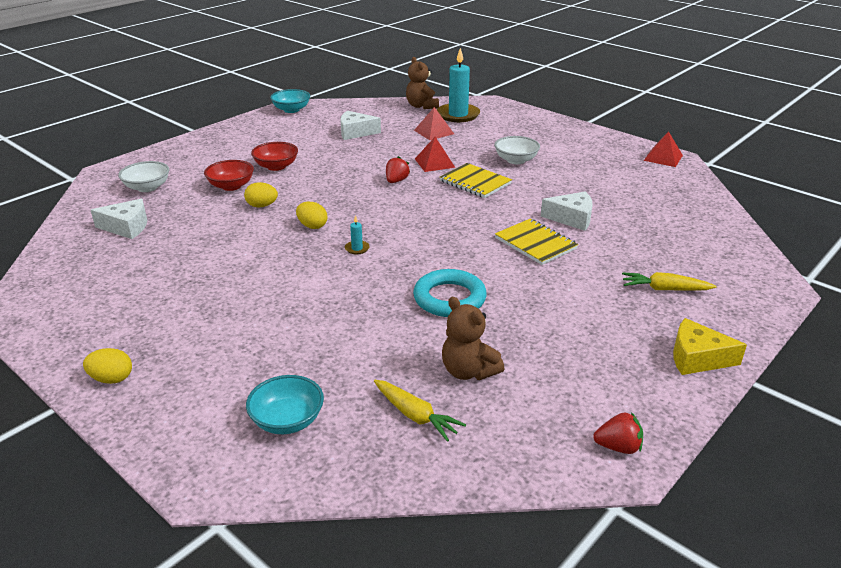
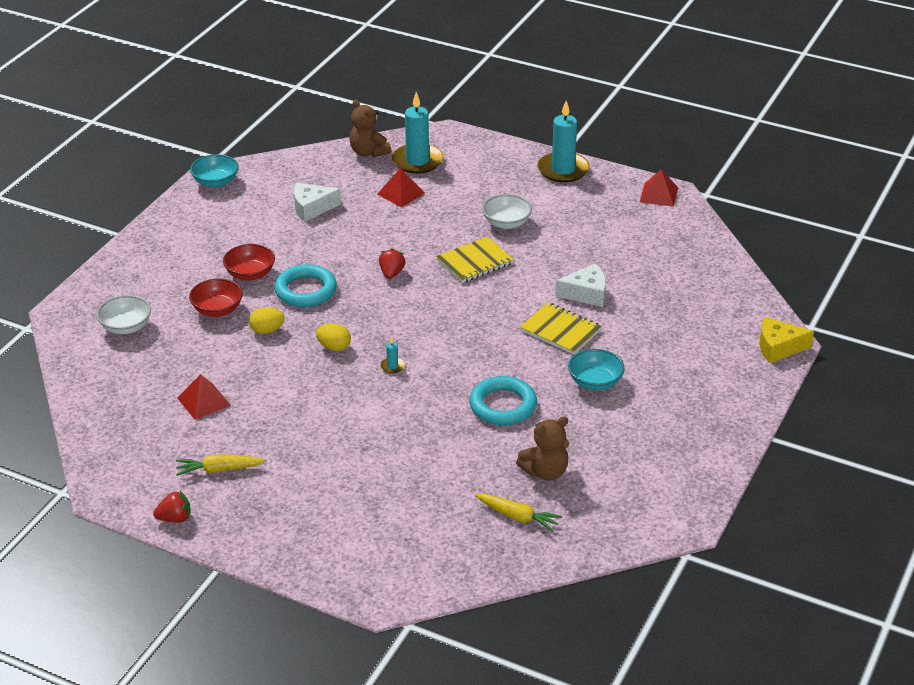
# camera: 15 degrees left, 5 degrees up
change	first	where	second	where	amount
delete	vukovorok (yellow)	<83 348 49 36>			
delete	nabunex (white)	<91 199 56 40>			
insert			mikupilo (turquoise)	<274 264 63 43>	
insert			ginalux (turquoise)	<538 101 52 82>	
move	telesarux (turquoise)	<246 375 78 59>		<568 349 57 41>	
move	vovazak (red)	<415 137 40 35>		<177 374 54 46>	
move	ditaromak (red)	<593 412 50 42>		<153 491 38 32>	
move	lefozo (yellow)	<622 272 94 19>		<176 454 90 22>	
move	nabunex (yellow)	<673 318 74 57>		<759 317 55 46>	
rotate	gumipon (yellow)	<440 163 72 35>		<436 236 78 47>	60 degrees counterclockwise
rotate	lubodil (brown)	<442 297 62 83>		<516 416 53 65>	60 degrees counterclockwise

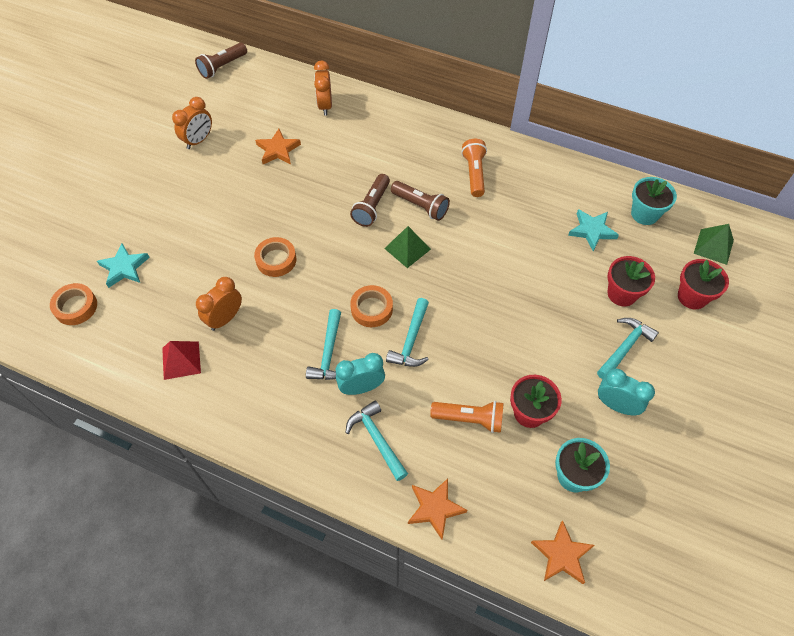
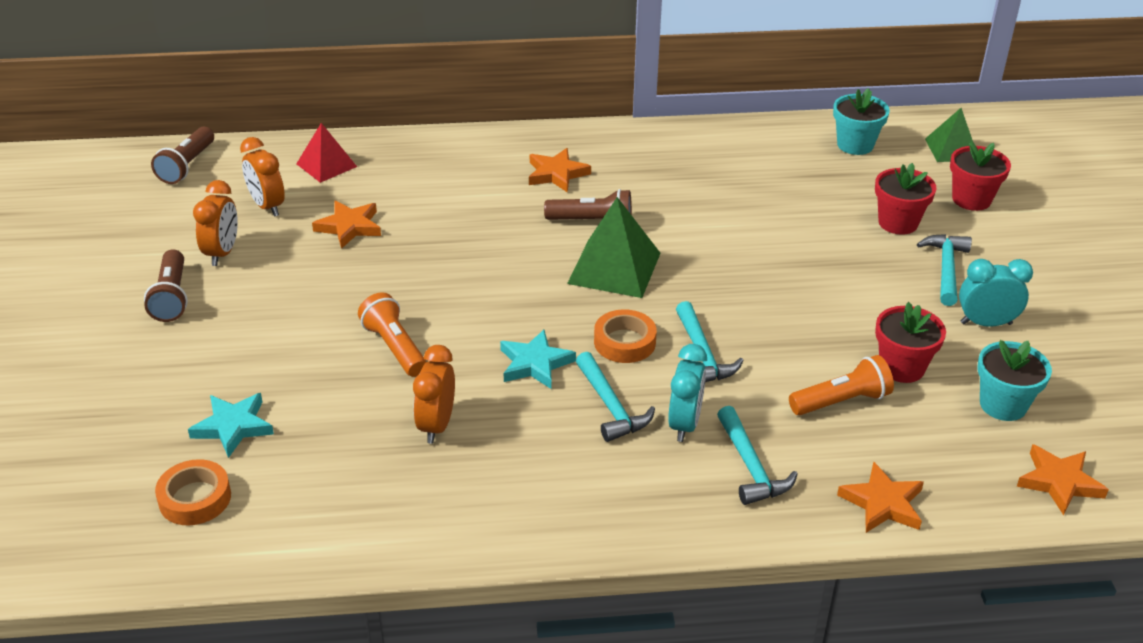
# camera: 30 degrees left, 20 degrees down
change	first	where	second	where	amount
delete	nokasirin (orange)	<254 237 43 40>			
insert			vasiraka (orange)	<529 148 62 44>	
move	vovazak (red)	<162 341 39 39>		<296 123 61 60>	
move	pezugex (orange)	<314 61 18 55>		<240 137 45 80>	
move	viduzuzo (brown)	<350 174 40 53>		<144 249 44 73>	
move	viduzuzo (orange)	<461 139 26 58>		<358 292 68 85>	
move	vasiraka (turquoise)	<568 209 51 42>		<500 329 76 60>	
rotate	pezugex (turquoise)	<336 353 49 42>		<668 344 39 98>	150 degrees clockwise
rotate	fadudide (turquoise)	<345 400 63 81>		<717 406 81 99>	135 degrees counterclockwise
resize	vovazak (green)	<384 226 47 42>		<567 197 93 101>	x1.58

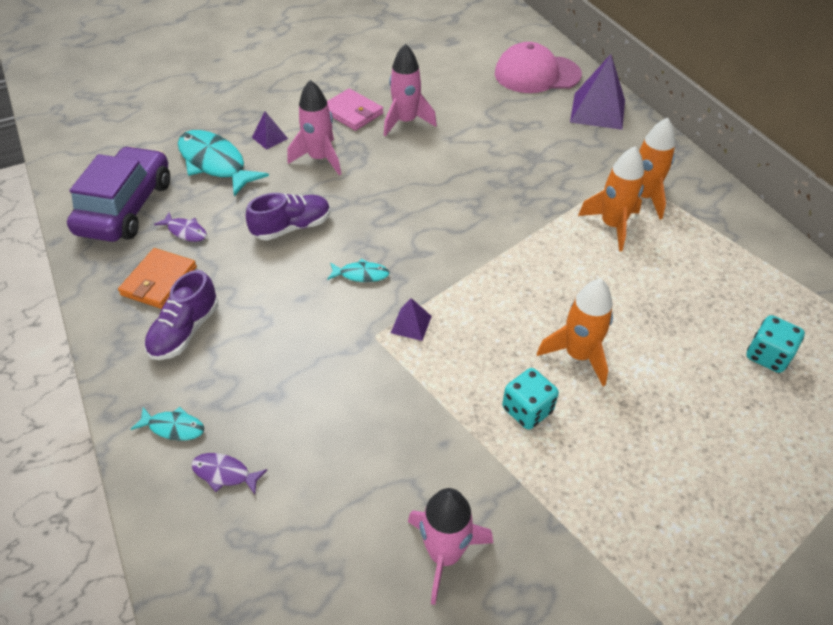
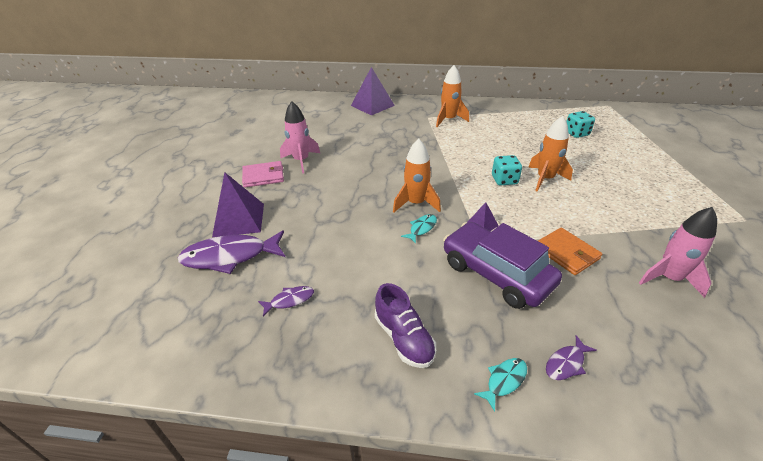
# camera: 55 degrees left, 10 degrees down
change	first	where	second	where	amount
delete	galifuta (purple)	<246 193 84 48>			
delete	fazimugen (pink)	<287 80 54 95>			
delete	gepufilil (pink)	<495 42 87 51>			
move	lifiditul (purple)	<67 146 103 96>		<443 222 119 87>	
move	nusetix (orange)	<118 248 79 61>		<538 228 64 47>	
move	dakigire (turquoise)	<502 368 57 62>		<492 155 30 31>	
move	fazimugen (orange)	<578 146 66 105>		<393 139 48 73>	
recolor	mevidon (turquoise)	<178 130 91 66>	mevidon (purple)	<178 230 107 44>	
resize	vovazak (purple)	<252 111 36 39>		<212 172 52 65>	x2.03

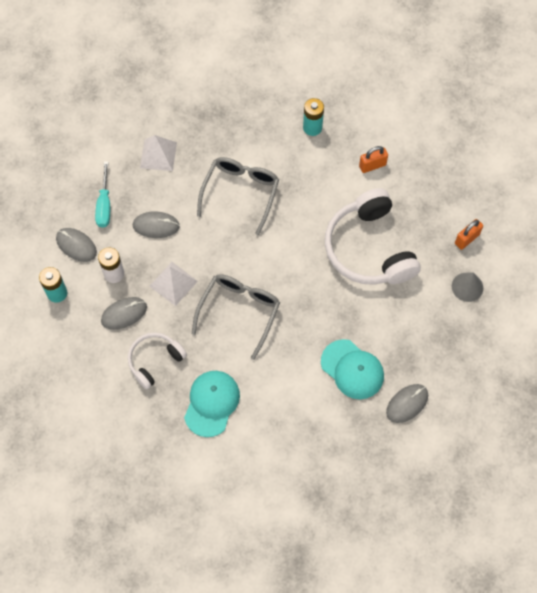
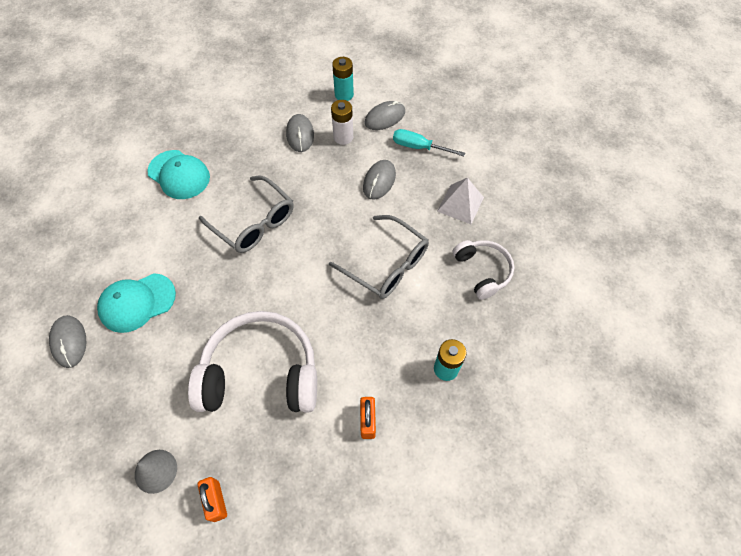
# camera: 110 degrees right, 5 degrees down
change	first	where	second	where	amount
delete	vovazak (white)	<150 262 48 44>			
move	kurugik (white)	<128 332 59 57>		<453 240 61 60>	

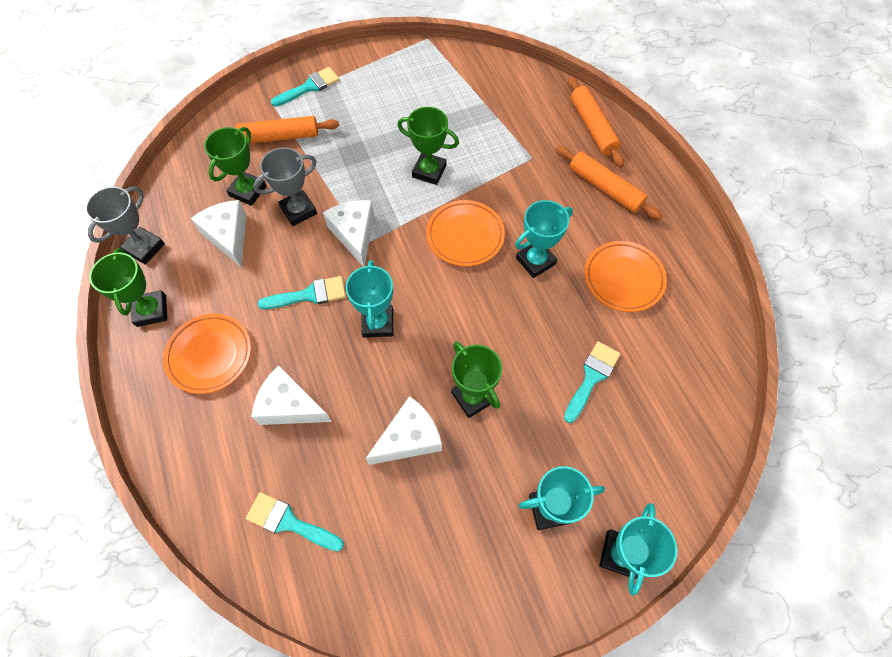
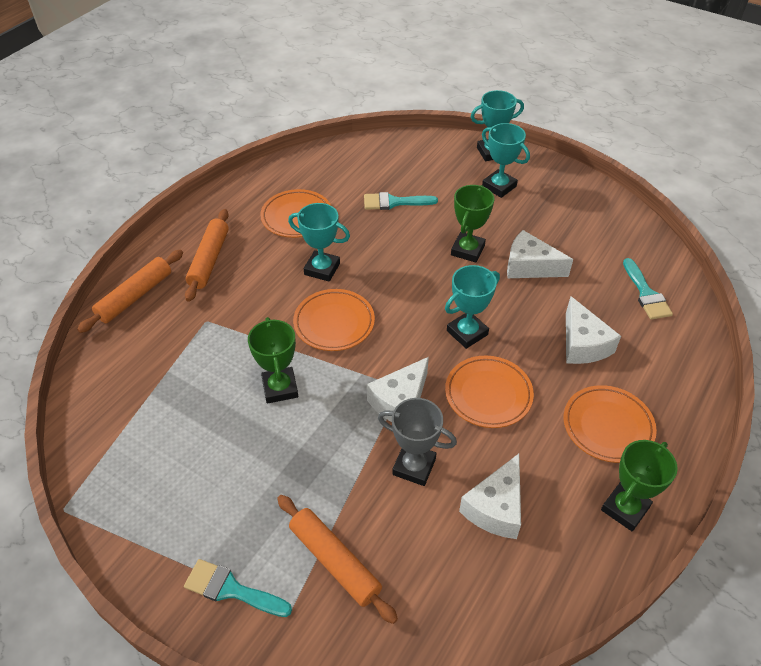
# camera: 125 degrees left, 15 degrees down
change	first	where	second	where	amount
delete	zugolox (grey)	<85 186 80 79>			
delete	zugolox (green)	<204 127 63 79>			
replace	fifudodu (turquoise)	<258 276 88 33>	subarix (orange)	<445 356 89 72>	

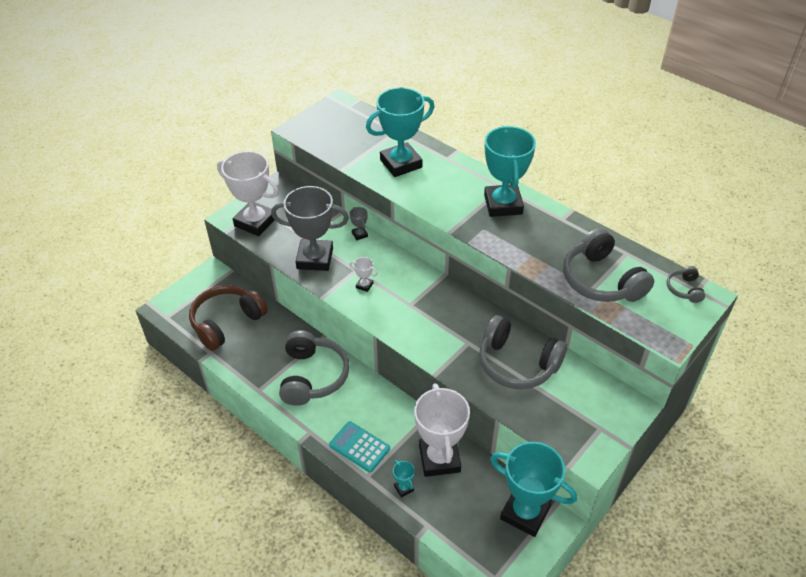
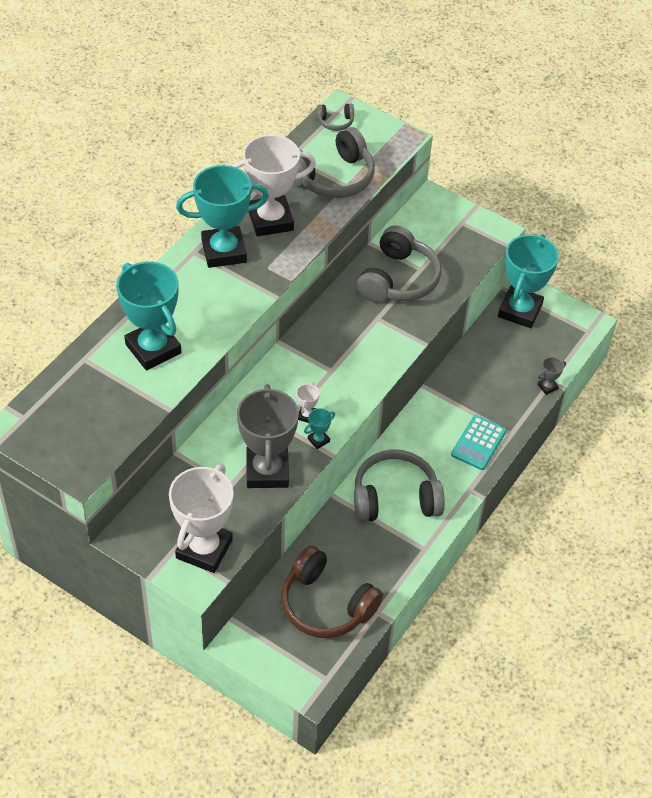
# camera: 100 degrees left, 5 degrees up
change	first	where	second	where	amount
move	zugolox (grey)	<349 207 19 33>		<538 357 28 38>	
move	zugolox (turquoise)	<393 460 22 38>		<304 408 31 41>	
move	zugolox (white)	<414 383 56 94>		<232 135 84 101>	

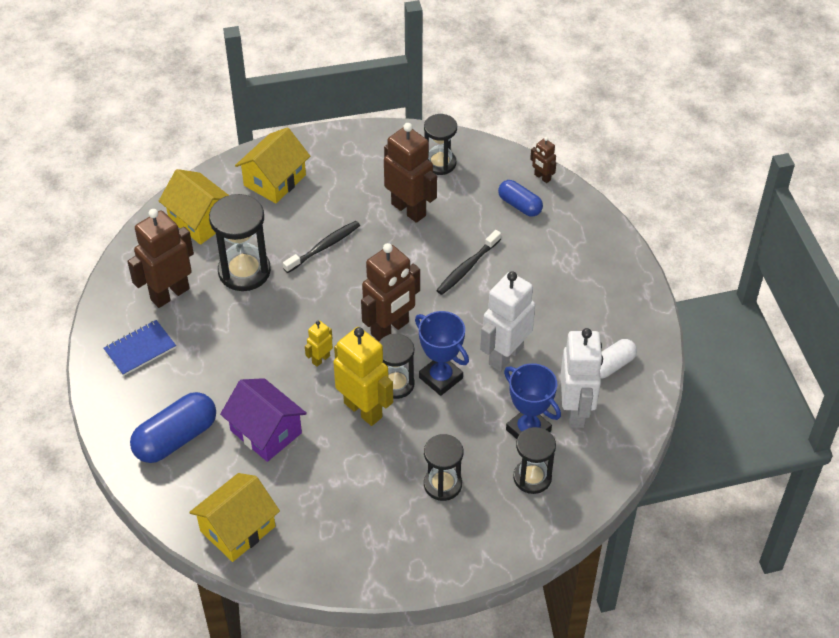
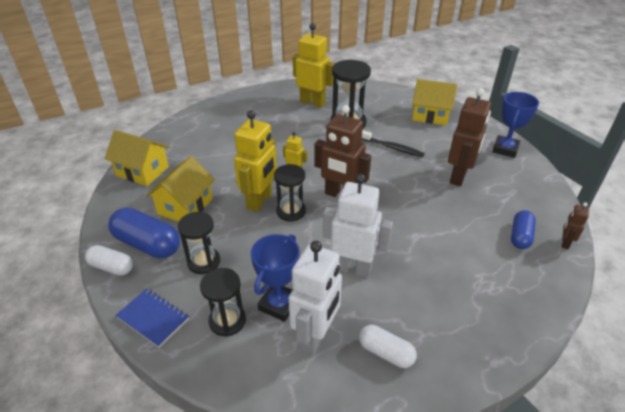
# camera: 70 degrees right, 10 degrees down
change	first	where	second	where	amount
delete	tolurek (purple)	<220 378 87 84>			
delete	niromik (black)	<424 114 33 61>			
delete	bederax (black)	<436 230 65 65>			
insert			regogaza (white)	<85 245 48 31>	
move	gumipon (blue)	<104 320 72 56>		<115 289 74 59>	
move	regogaza (blue)	<130 392 86 71>		<108 207 72 51>	
move	tolurek (yellow)	<159 169 70 76>		<146 156 69 66>	
move	zugolox (blue)	<415 311 54 85>		<492 92 47 66>	
recolor	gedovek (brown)	<127 209 67 99>	gedovek (yellow)	<293 23 42 85>	
rotate	gedovek (white)	<560 328 43 100>		<288 241 54 114>	45 degrees counterclockwise

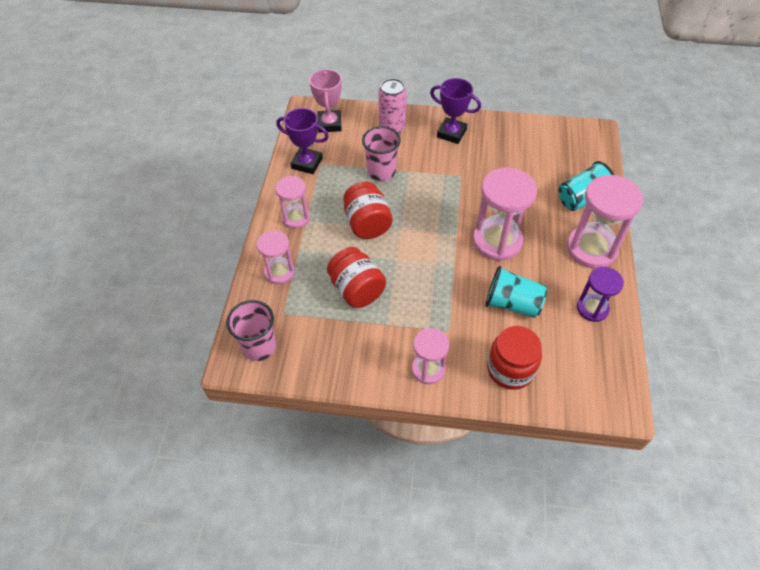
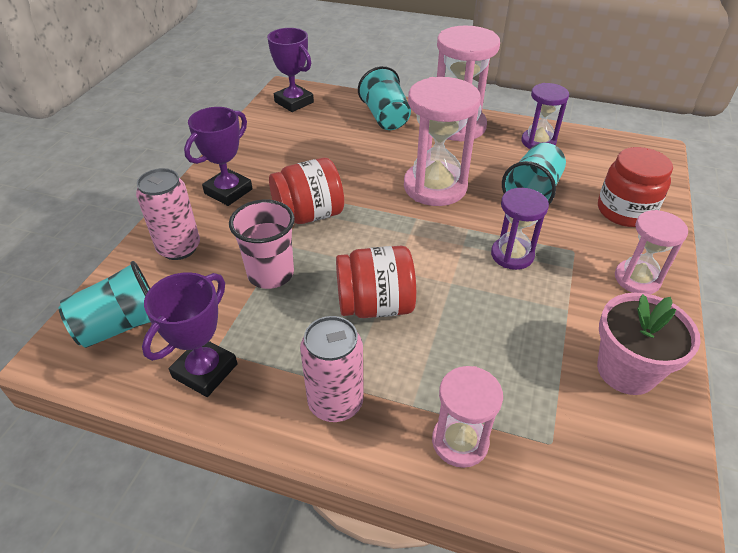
# camera: 80 degrees left, 10 degrees down
change	first	where	second	where	amount
delete	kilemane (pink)	<226 300 50 61>			
insert			zugolox (purple)	<267 28 47 84>	
insert			niromik (purple)	<491 188 58 82>	
insert			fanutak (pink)	<597 293 104 102>	
move	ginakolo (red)	<327 247 59 61>		<269 158 75 66>	
replace	niromik (pink)	<275 176 35 53>	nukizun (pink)	<300 316 64 106>	
replace	zugolox (pink)	<309 69 33 64>	kilemane (turquoise)	<59 261 91 87>	

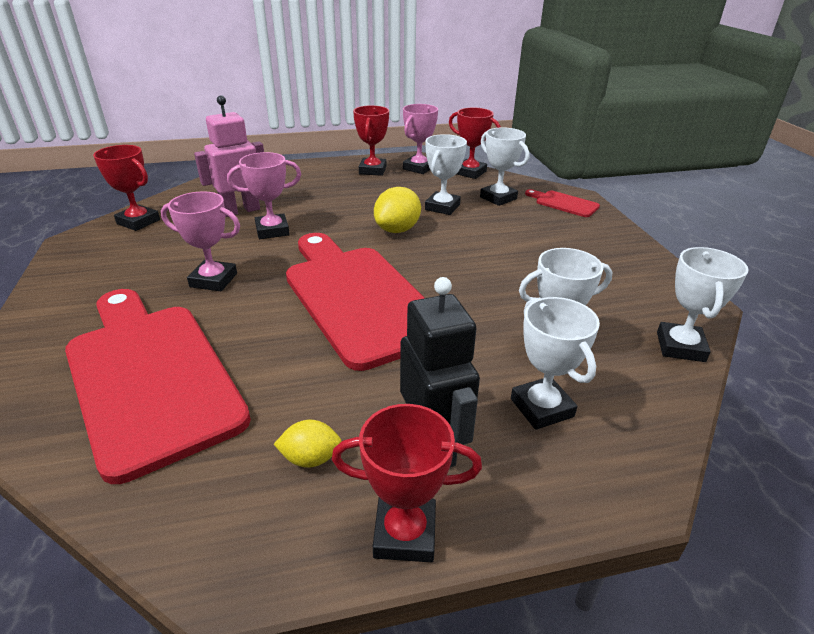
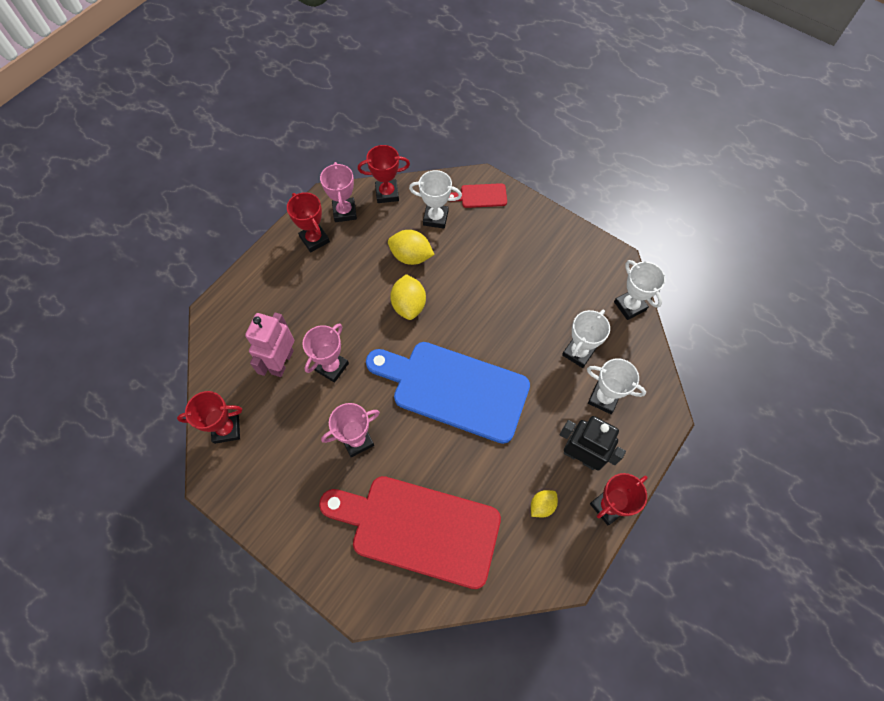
# camera: 40 degrees left, 30 degrees up
change	first	where	second	where	amount
replace	zugolox (white)	<425 134 42 81>	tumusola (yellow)	<388 230 47 35>	
recolor	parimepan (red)	<286 233 138 138>	parimepan (blue)	<366 342 164 102>	

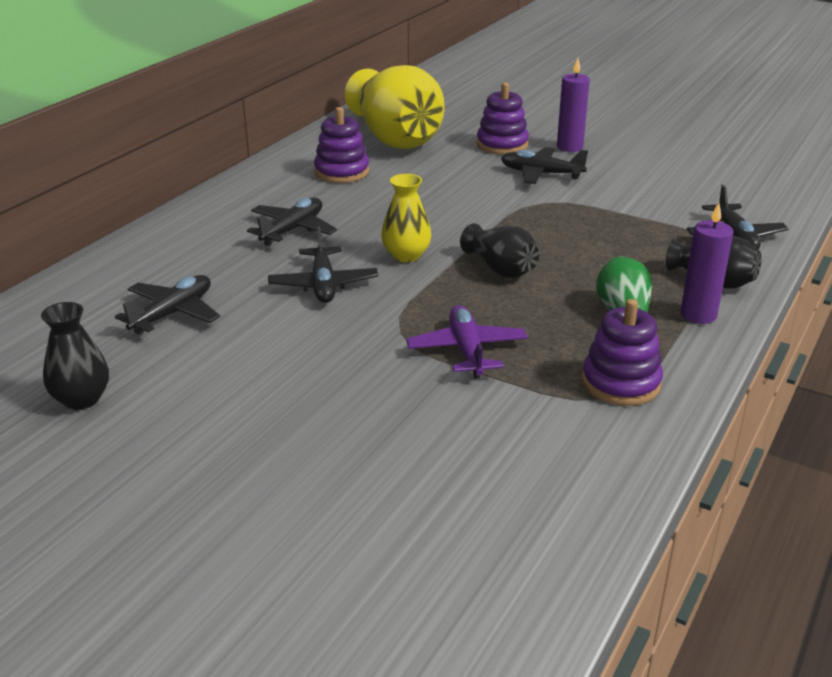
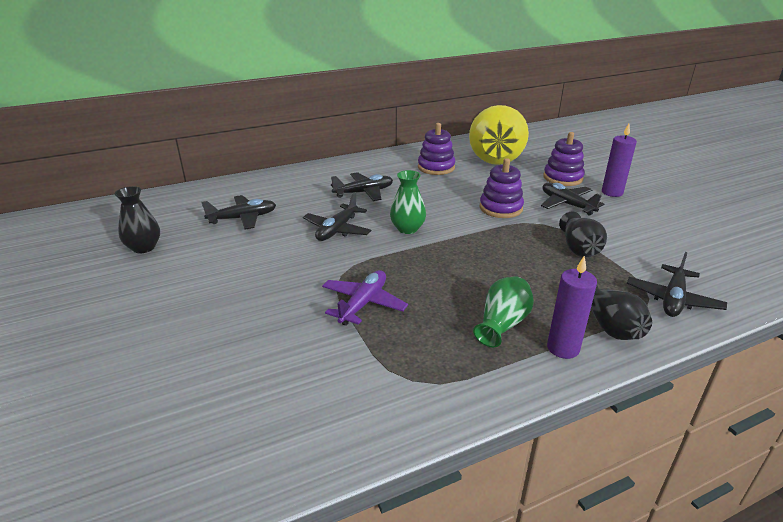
# camera: 35 degrees right, 0 degrees up
change	first	where	second	where	amount
move	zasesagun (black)	<460 223 79 55>		<559 212 48 45>	
move	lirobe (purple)	<582 299 81 107>		<480 158 44 60>	
recolor	zasesagun (yellow)	<381 174 50 88>	zasesagun (green)	<390 170 36 64>	

